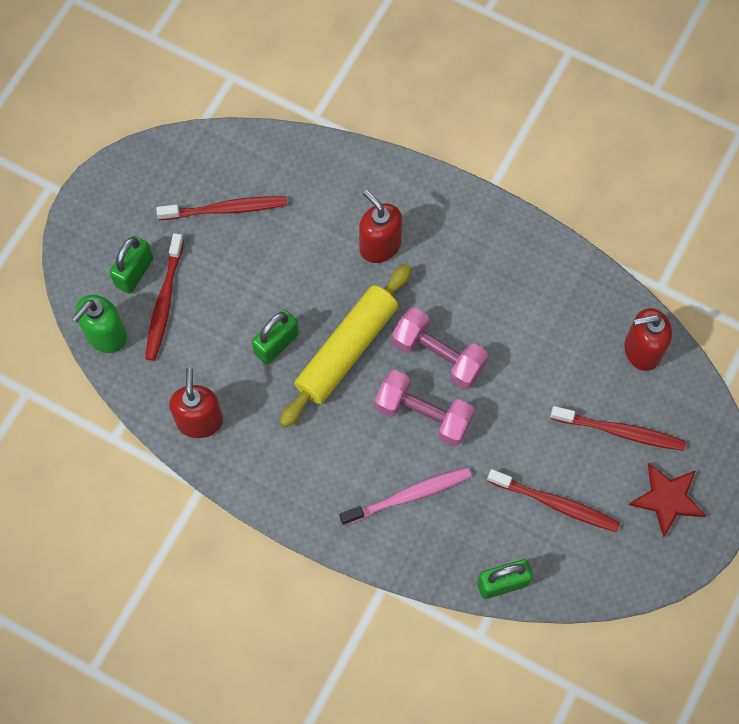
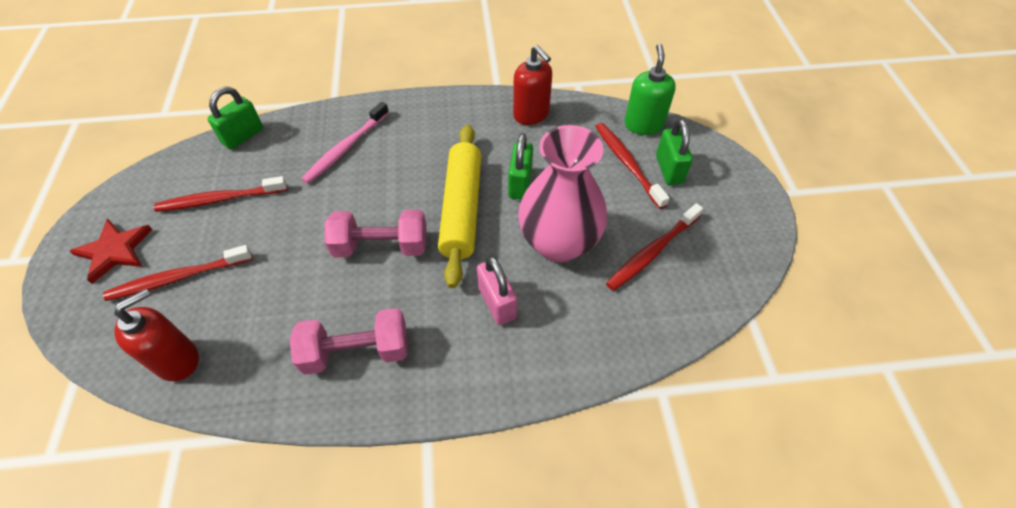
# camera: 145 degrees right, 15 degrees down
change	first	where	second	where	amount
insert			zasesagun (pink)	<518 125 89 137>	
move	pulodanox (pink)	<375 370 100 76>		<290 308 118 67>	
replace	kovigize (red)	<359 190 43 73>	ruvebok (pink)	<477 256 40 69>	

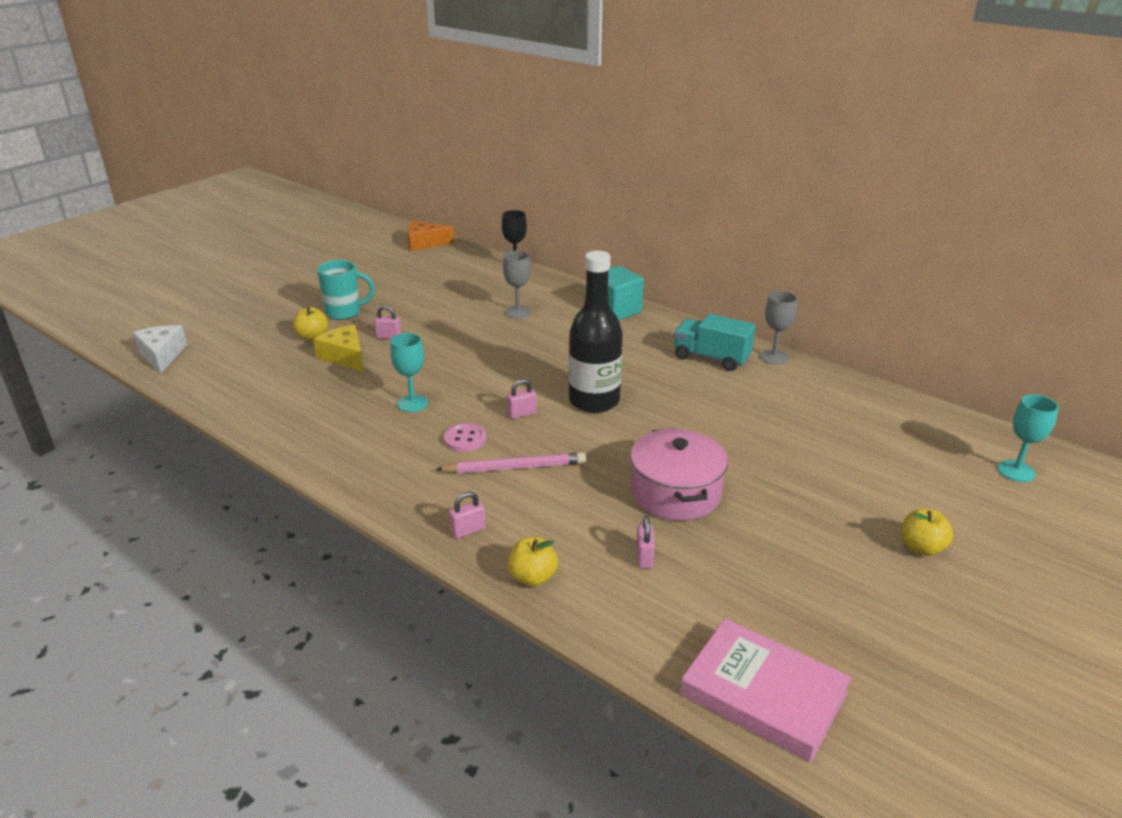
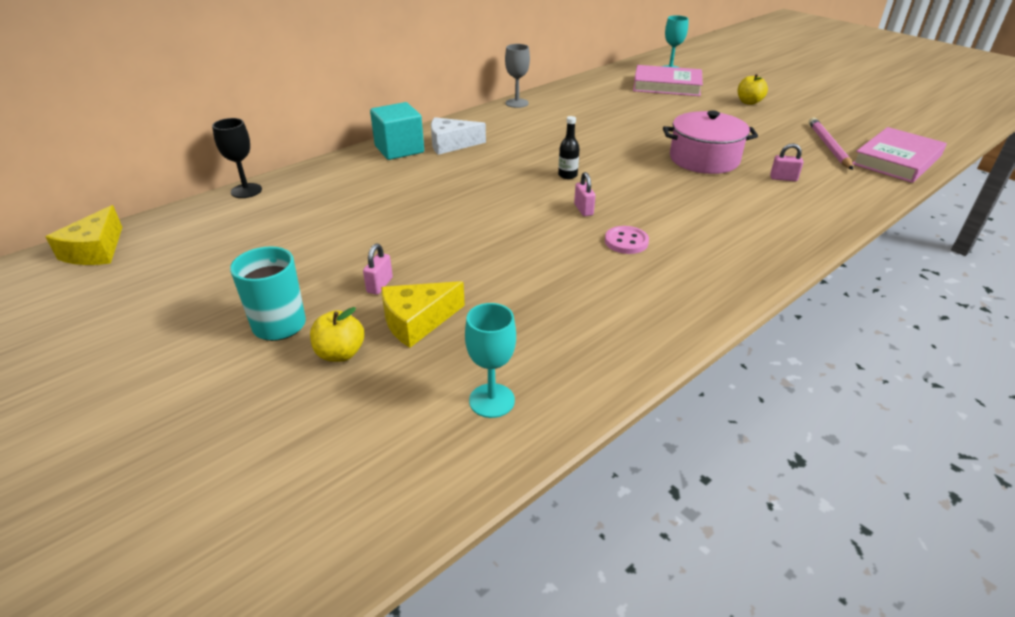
# camera: 80 degrees left, 5 degrees up
change	first	where	second	where	amount
delete	ruvebok (pink)	<449 491 37 47>			
delete	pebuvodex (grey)	<503 251 28 68>			
delete	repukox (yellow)	<508 537 50 49>			
delete	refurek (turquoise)	<674 314 82 57>			
insert			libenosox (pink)	<633 65 70 31>	
move	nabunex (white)	<133 325 54 48>		<431 117 55 38>	
move	pebuvodex (turquoise)	<390 333 38 79>		<465 303 51 115>	
move	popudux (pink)	<435 452 151 21>		<809 118 44 52>	
recolor	nabunex (orange)	<407 221 48 30>	nabunex (yellow)	<46 205 76 60>	
resize	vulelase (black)	<569 251 54 162>		<558 116 22 63>	x0.41

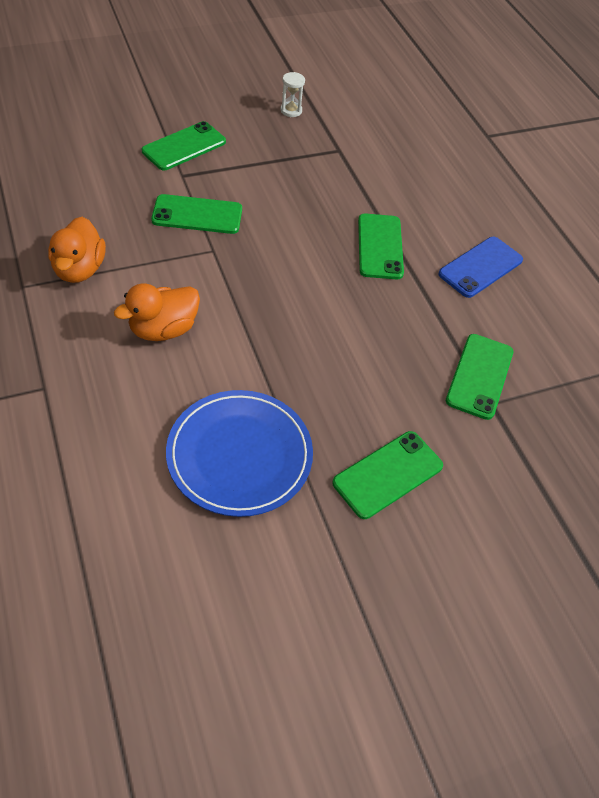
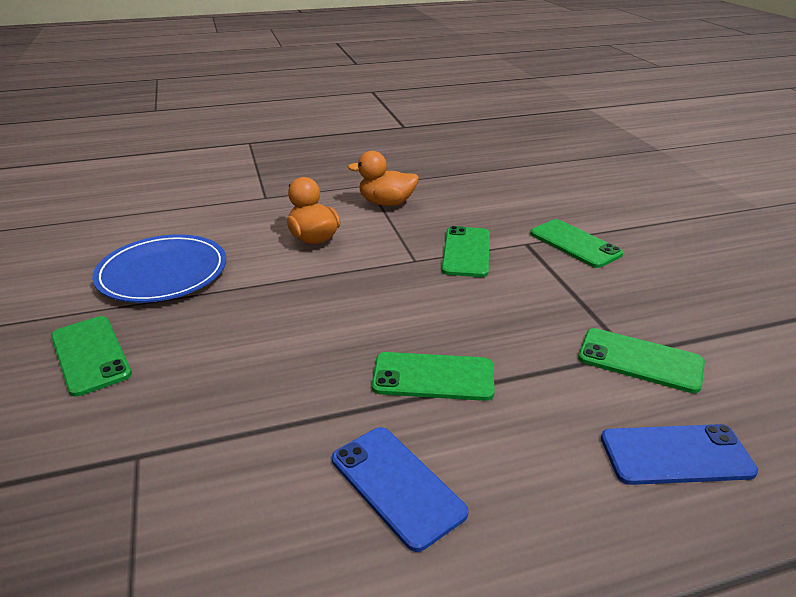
# camera: 100 degrees right, 20 degrees down
change	first	where	second	where	amount
delete	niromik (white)	<281 72 24 45>			
insert			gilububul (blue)	<601 424 157 61>	
move	gilububul (green)	<446 334 67 86>		<578 328 127 65>	

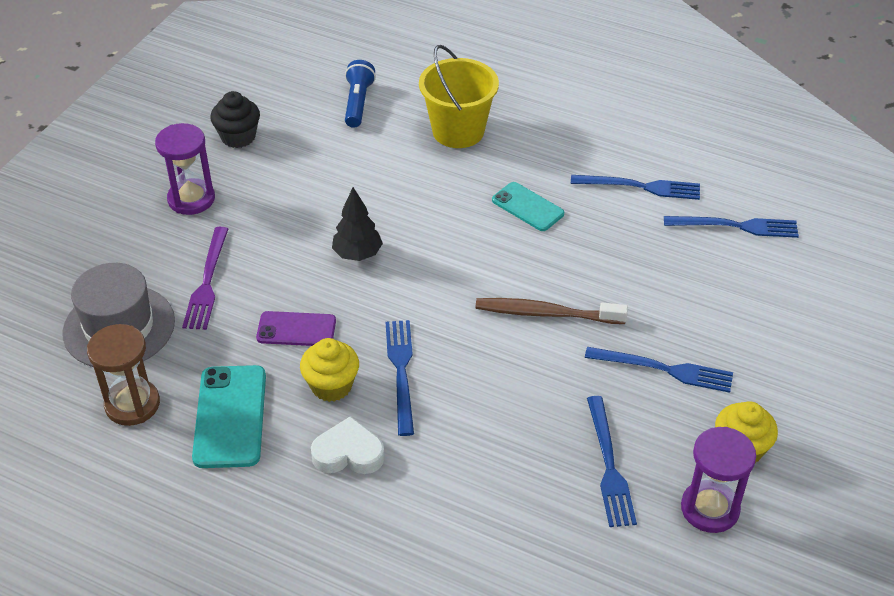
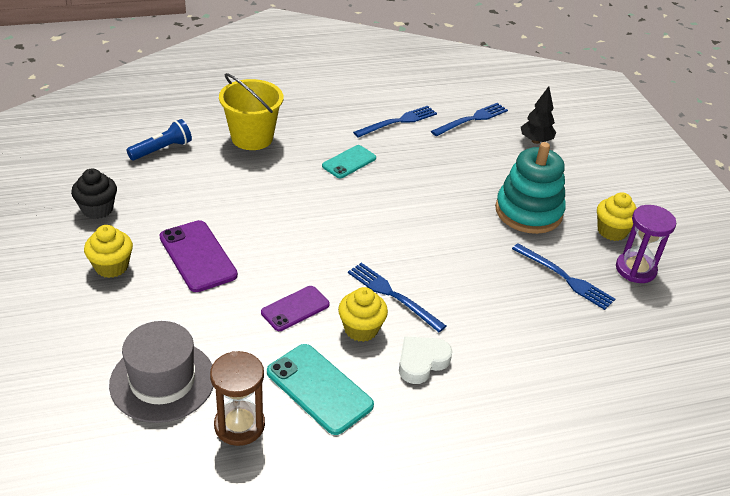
# camera: 45 degrees left, 5 degrees down
change	first	where	second	where	amount
delete	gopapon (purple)	<182 227 46 103>			
delete	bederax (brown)	<475 298 153 26>			
insert			gilububul (purple)	<159 220 79 72>	
move	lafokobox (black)	<332 187 51 74>		<521 86 35 58>	
replace	niromik (purple)	<155 123 60 92>	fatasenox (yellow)	<84 225 49 53>	
replace	gopapon (blue)	<585 347 148 46>	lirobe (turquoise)	<495 142 71 92>	
rotate	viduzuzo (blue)	<345 60 31 68>		<126 119 66 41>	90 degrees clockwise
rotate	gilububul (turquoise)	<492 182 72 49>		<322 145 54 33>	45 degrees counterclockwise

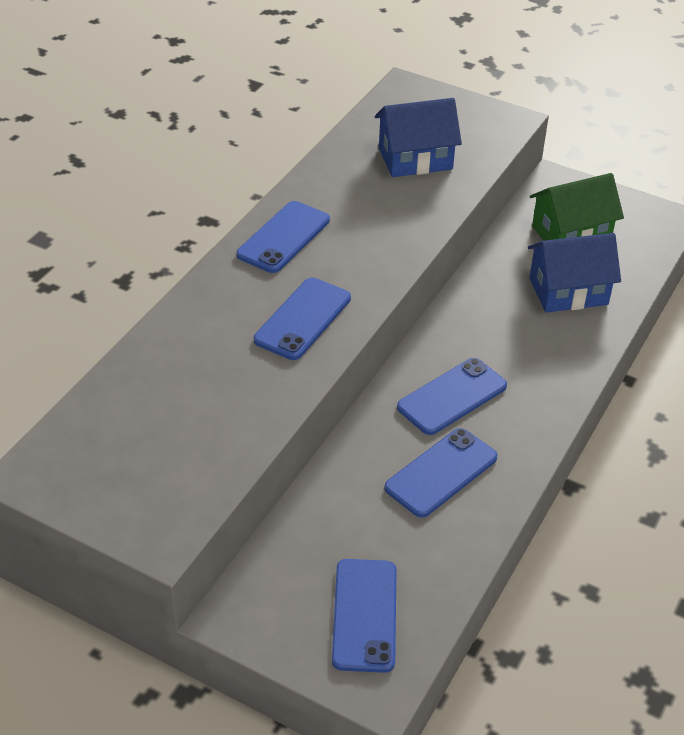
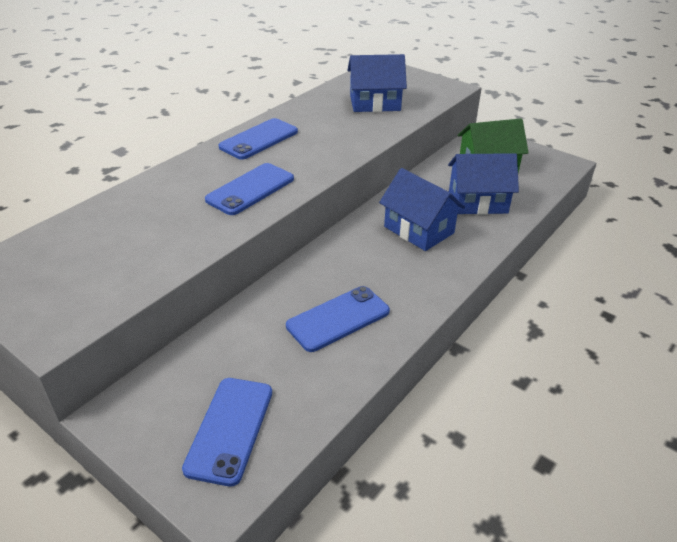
# camera: 10 degrees right, 5 degrees down
change	first	where	second	where	amount
delete	gilububul (blue)	<397 358 110 77>			
insert			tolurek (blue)	<379 168 86 83>	

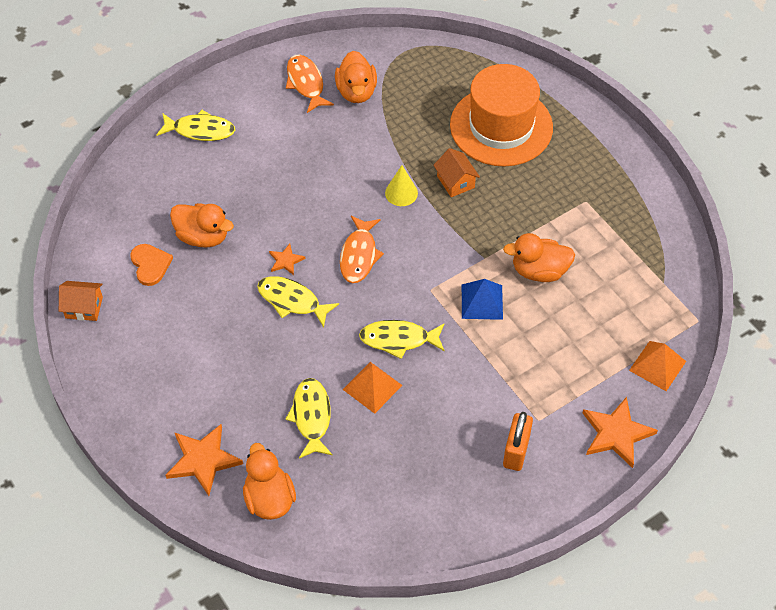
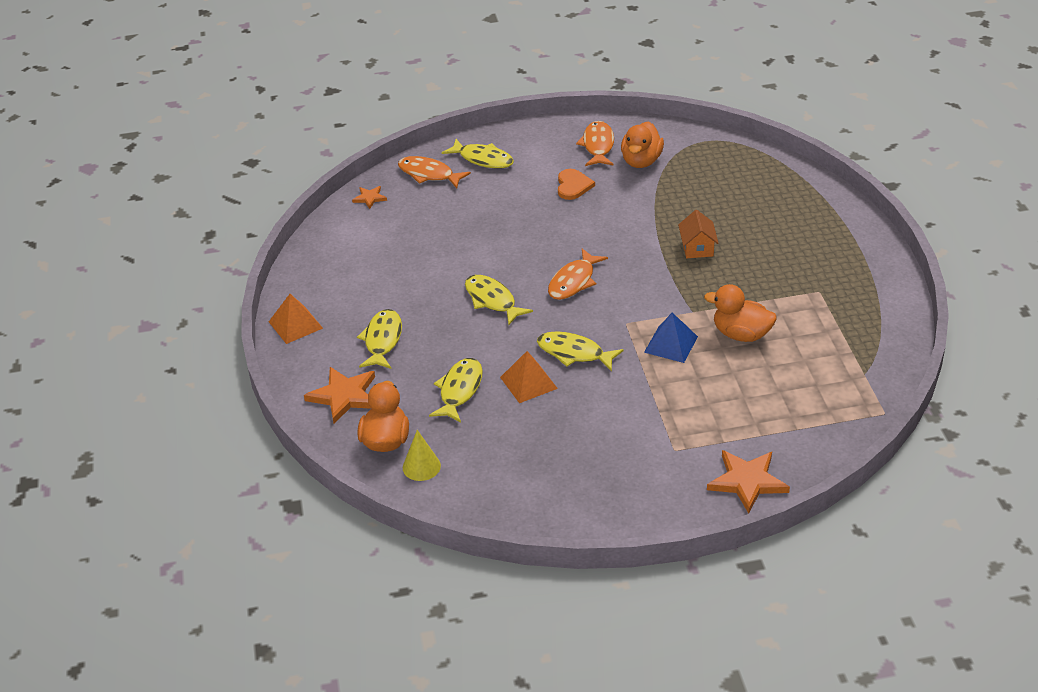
# camera: 25 degrees right, 15 degrees down
change	first	where	second	where	amount
delete	tolurek (orange)	<59 281 44 40>			
delete	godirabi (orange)	<170 203 64 45>			
delete	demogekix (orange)	<450 64 103 103>			
delete	ruvebok (orange)	<503 412 30 59>			
insert			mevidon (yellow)	<357 309 45 60>	
insert			mevidon (orange)	<398 156 73 32>	
move	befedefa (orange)	<130 244 43 42>		<558 169 37 31>	
move	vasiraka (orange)	<269 244 36 31>		<352 186 35 23>	
move	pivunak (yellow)	<385 165 33 41>		<403 430 38 51>	
move	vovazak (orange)	<629 341 57 50>		<269 294 54 50>	

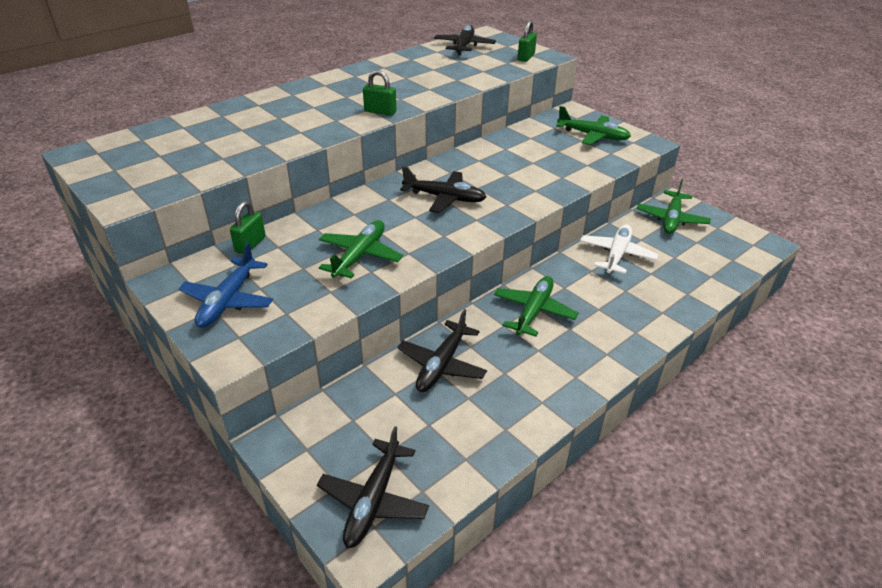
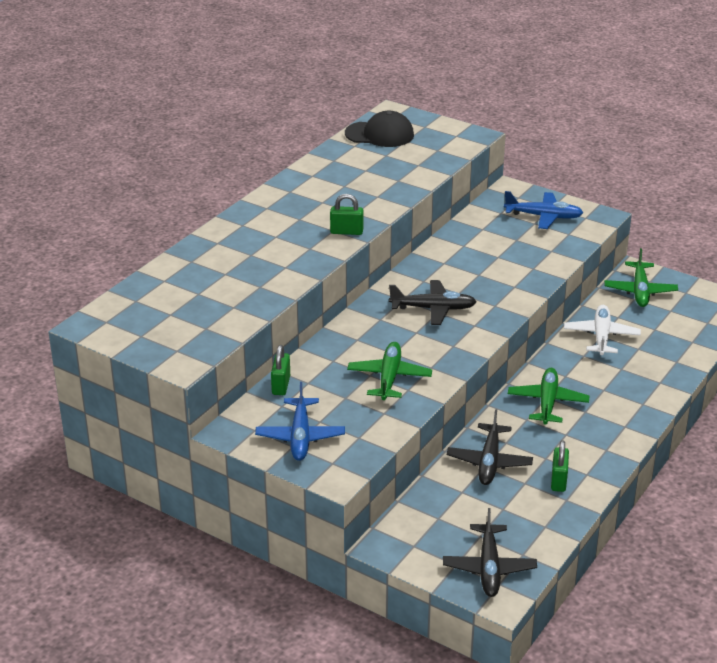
# camera: 15 degrees left, 5 degrees down
change	first	where	second	where	amount
move	ruvebok (green)	<517 20 20 42>		<551 440 18 52>	
replace	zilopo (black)	<434 25 62 30>	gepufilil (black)	<345 111 69 36>	
recolor	zilopo (green)	<556 106 75 39>	zilopo (blue)	<504 191 79 38>	

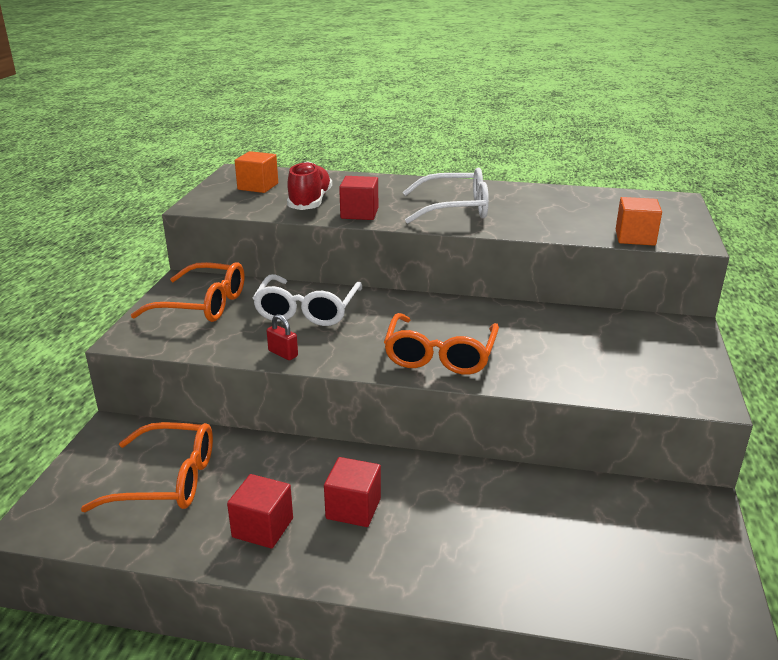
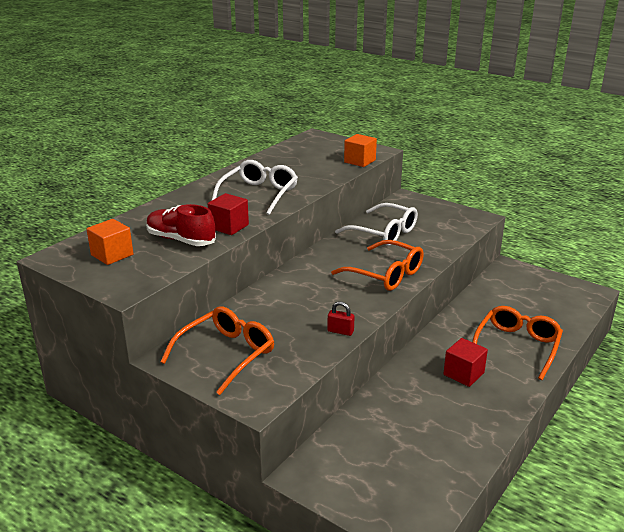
# camera: 65 degrees left, 0 degrees up
change	first	where	second	where	amount
delete	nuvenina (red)	<227 474 66 74>			
move	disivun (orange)	<81 422 132 90>		<472 306 91 74>	
move	disivun (white)	<253 274 109 52>		<335 203 83 43>	
rotate	ruvebok (red)	<267 314 31 46>		<327 301 28 35>	45 degrees clockwise

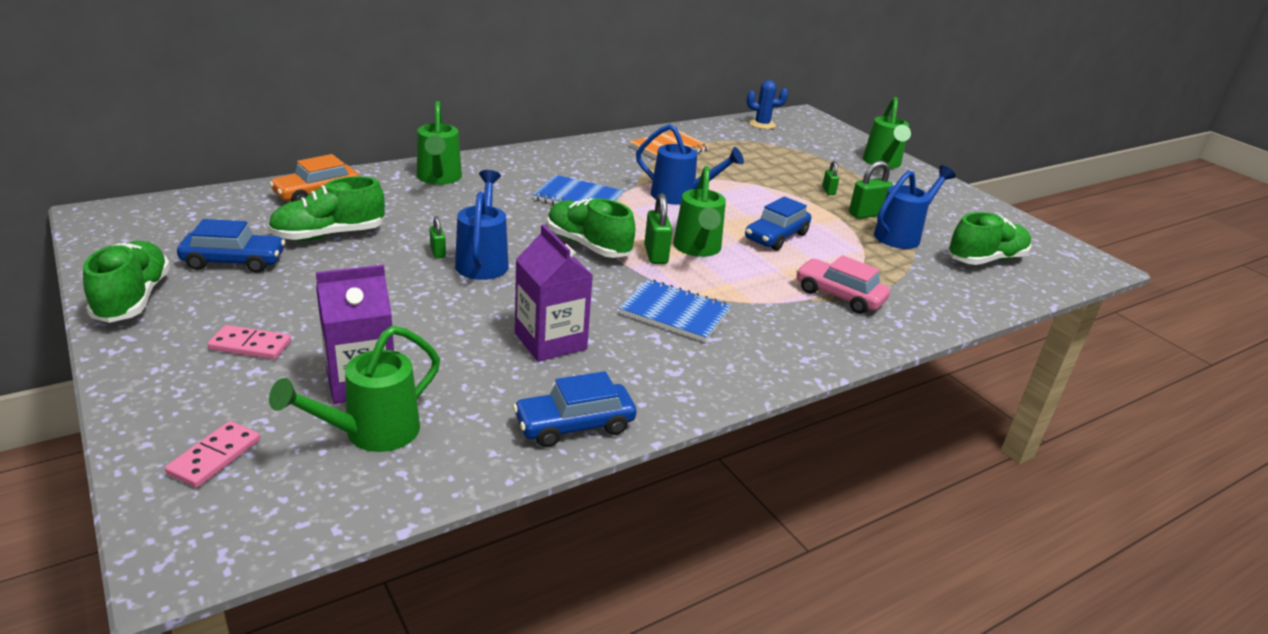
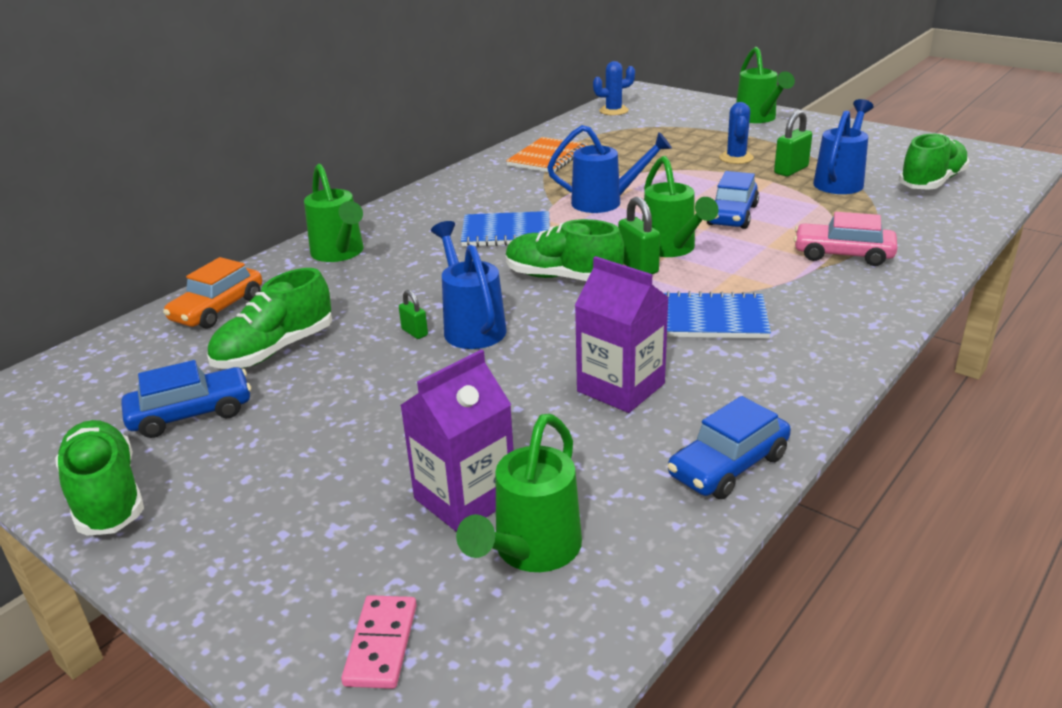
# camera: 15 degrees left, 0 degrees up
change	first	where	second	where	amount
delete	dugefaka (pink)	<208 325 83 34>			
replace	ruvebok (green)	<822 161 17 34>	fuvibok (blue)	<719 102 35 62>	

